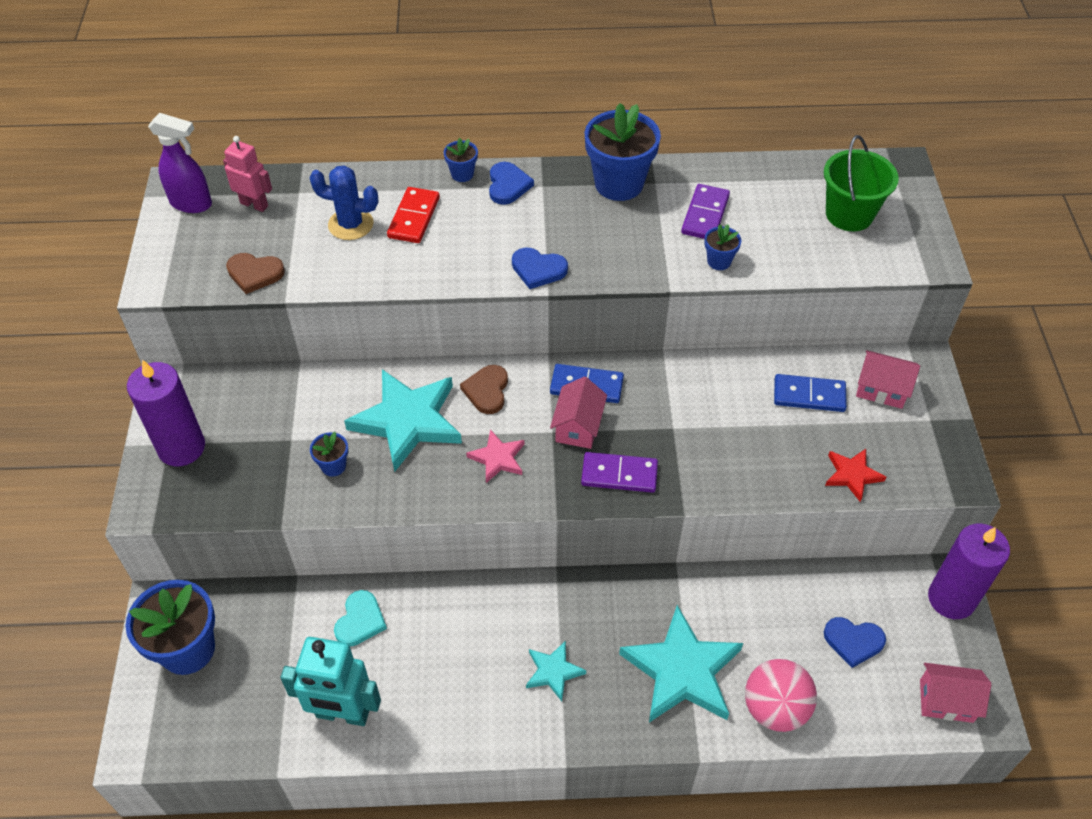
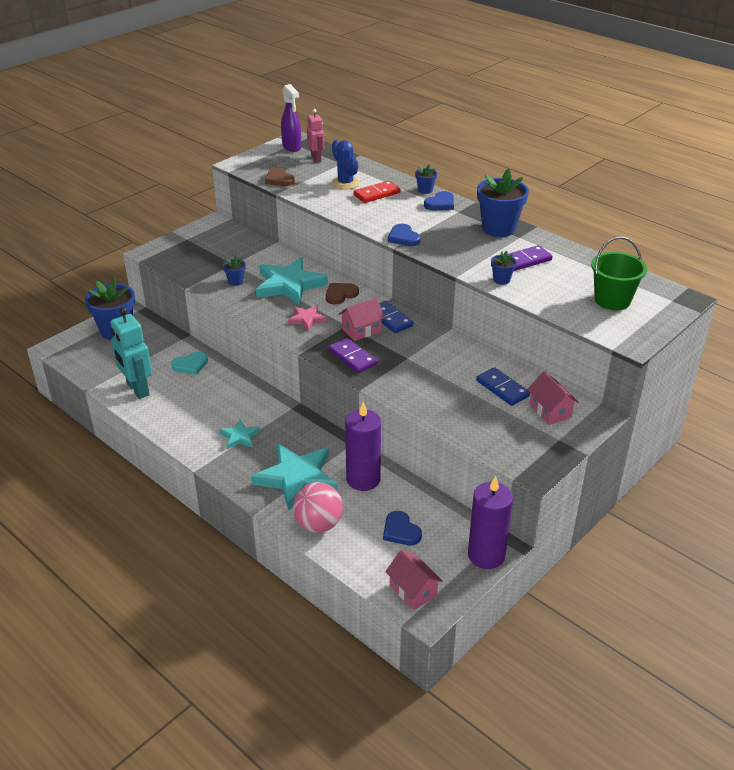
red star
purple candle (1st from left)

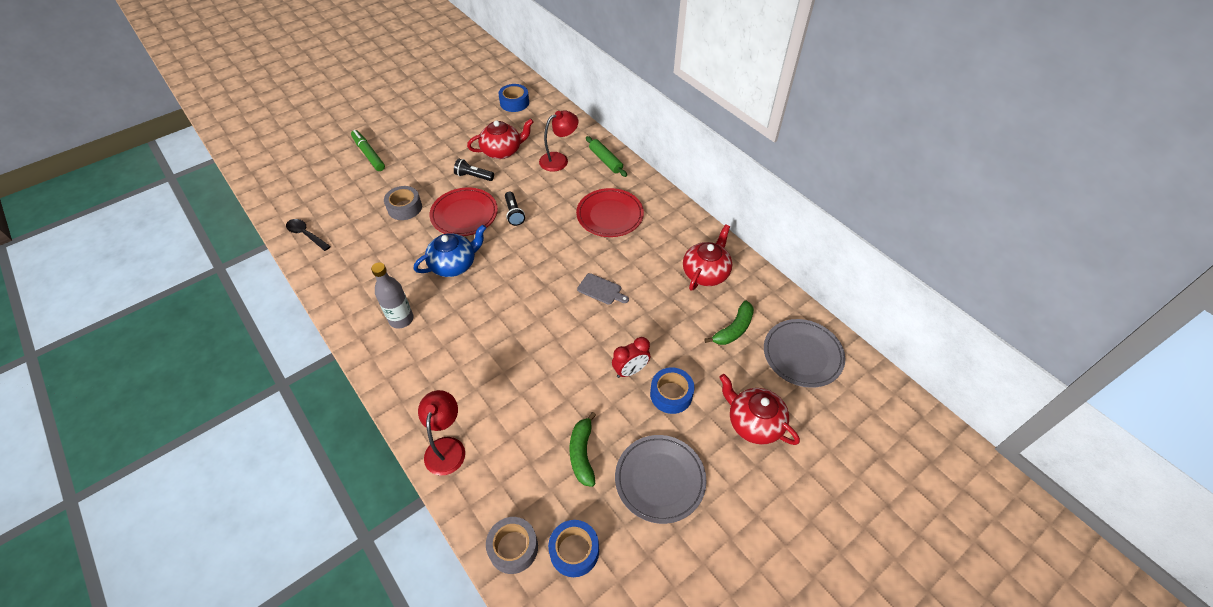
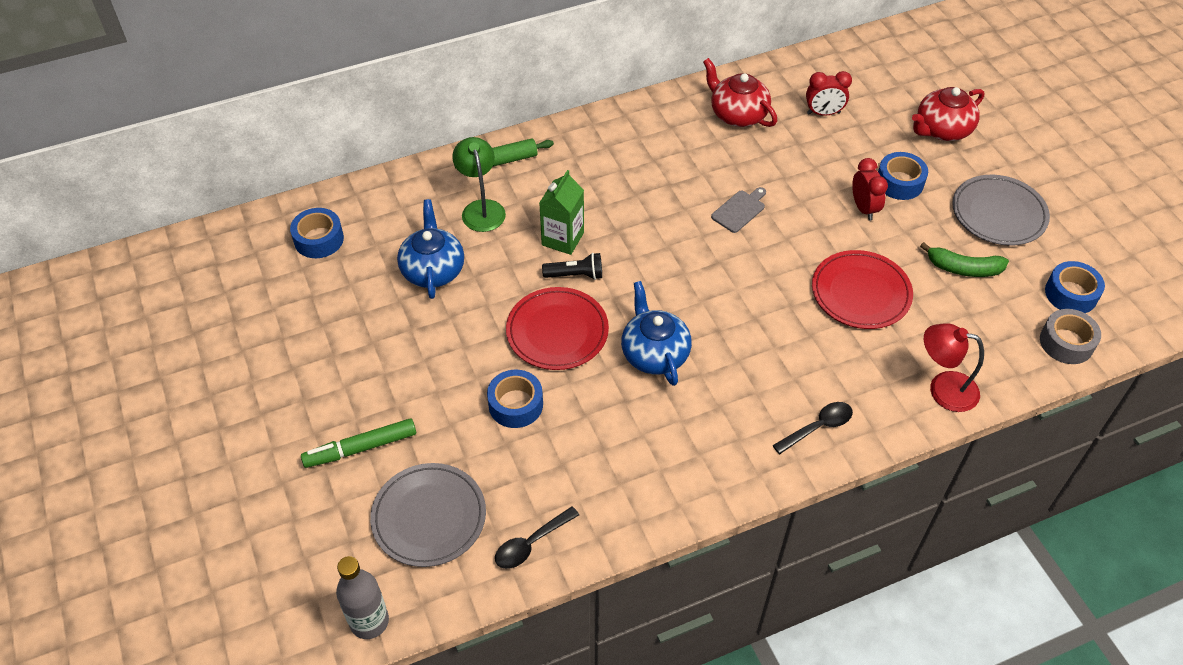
black flashlight (1st from left in the first image)
green carton
black spoon (2nd from left)
grey bottle
red plate (2nd from left)
grey plate (1st from left)
red clock (1st from left)
blue tape (2nd from left)
blue teapot (1st from left)
green lamp

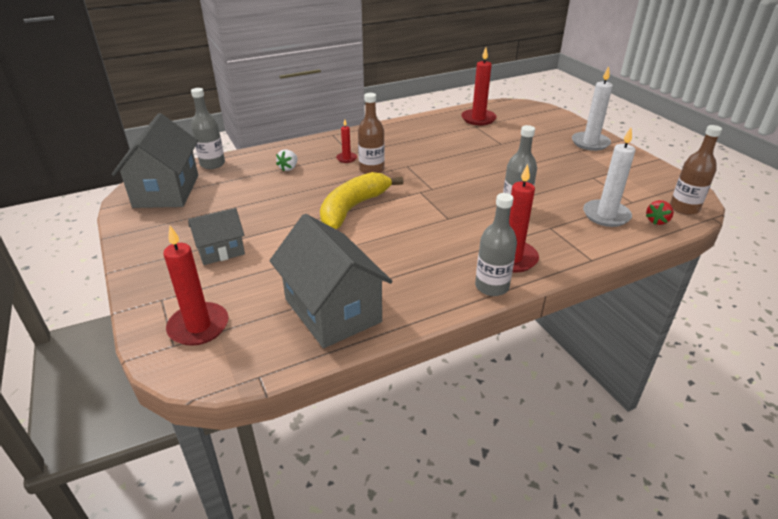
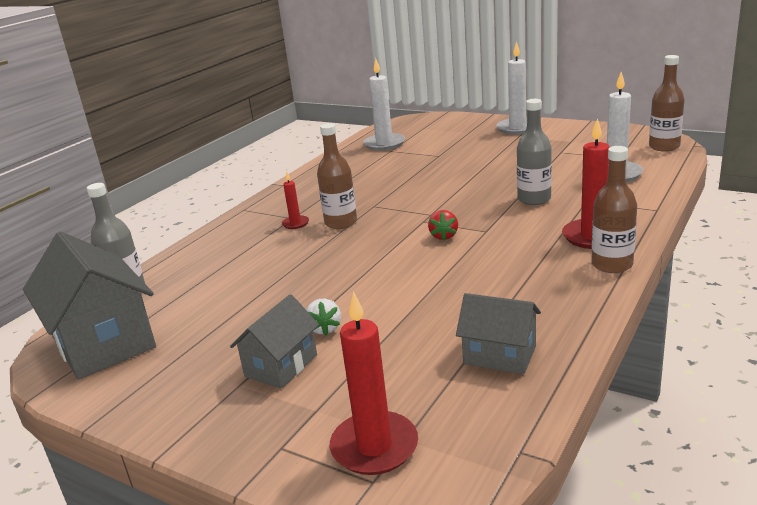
yellow banana
white strawberry
red strawberry
white candle (1st from left)
brown bottle (2nd from left)
grey house (3rd from left)

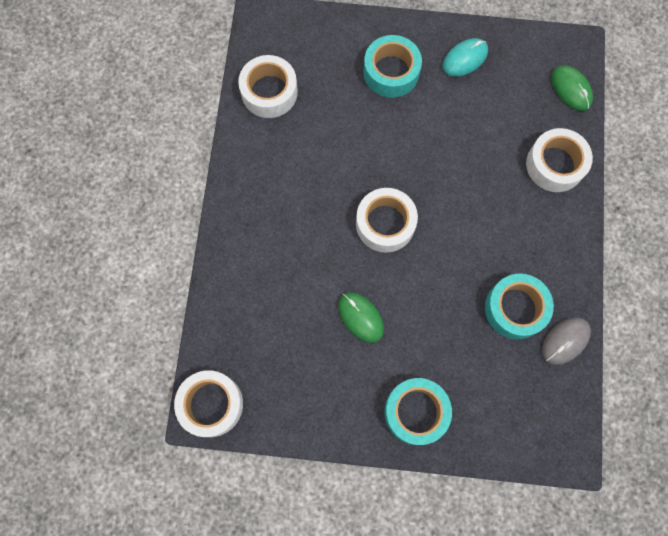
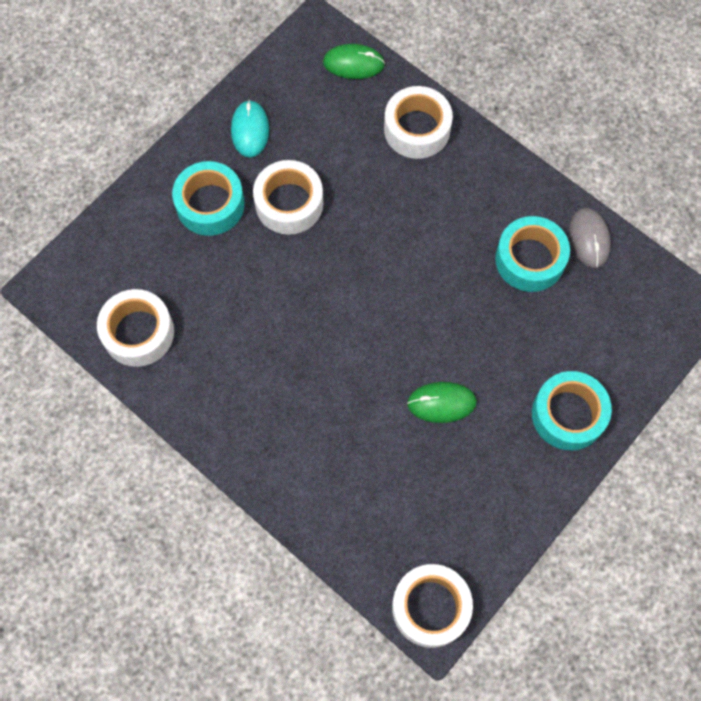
white tape (2nd from left)

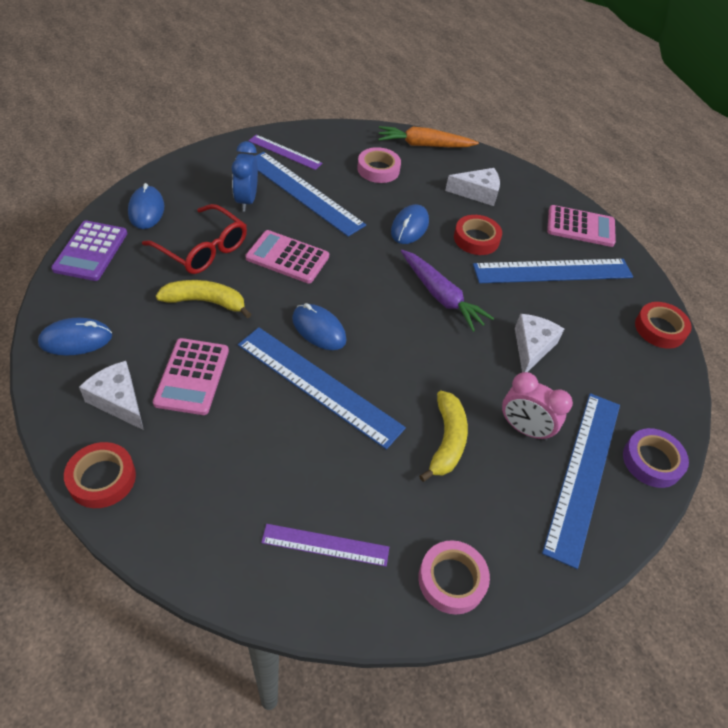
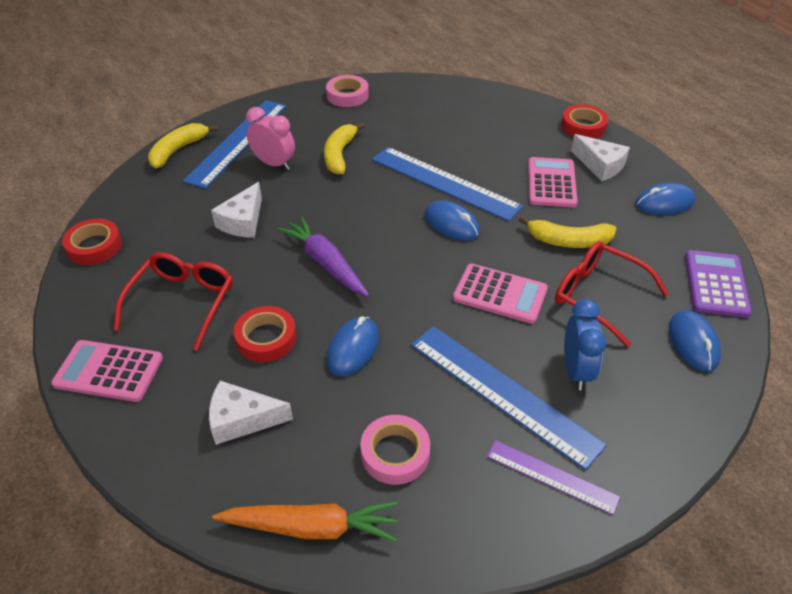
purple ruler (2nd from left in the first image)
red glasses (1st from left)
yellow banana (1st from left)

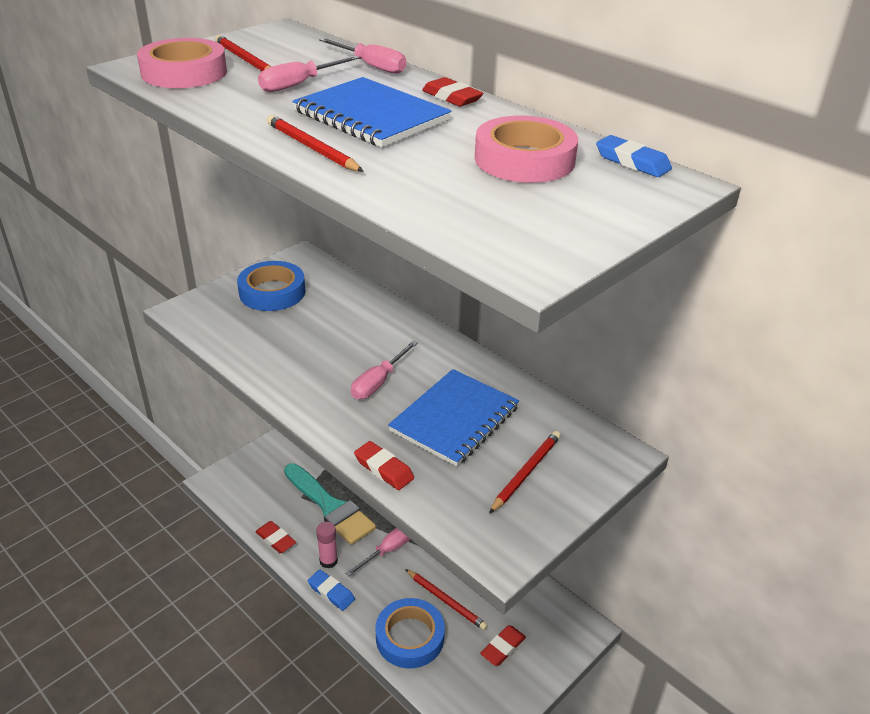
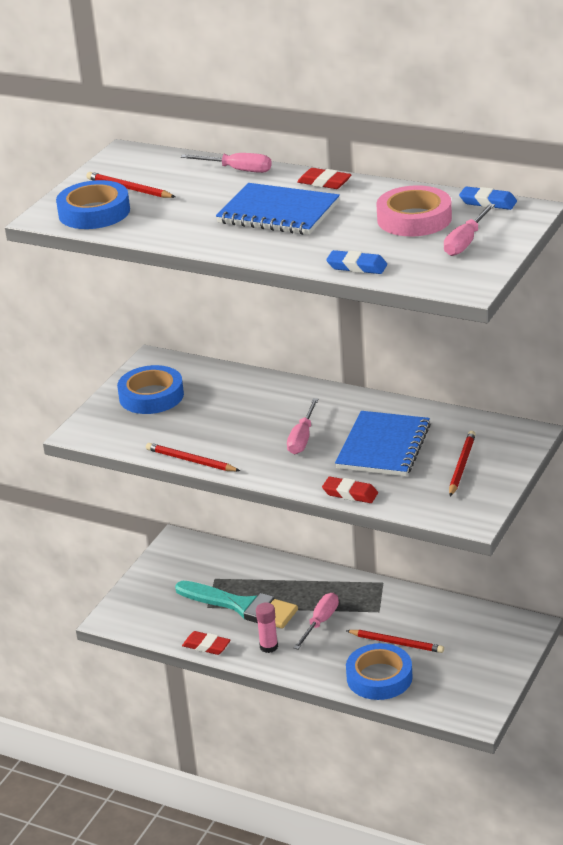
red eraser (4th from left in the first image)
pink screwdriver (4th from left)
red pencil (2nd from left)
blue eraser (1st from left)
blue tape (1st from left)

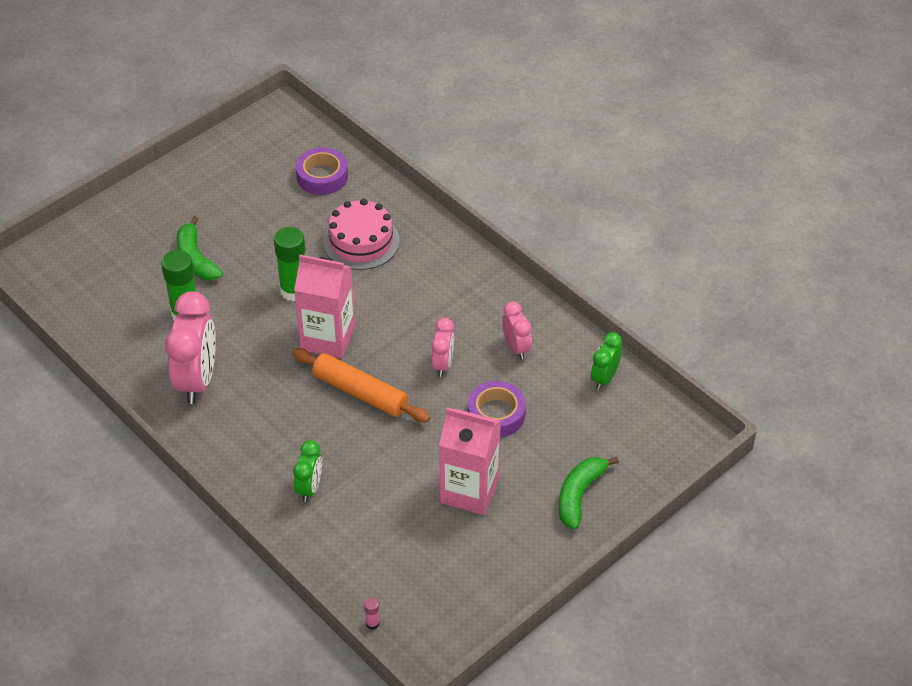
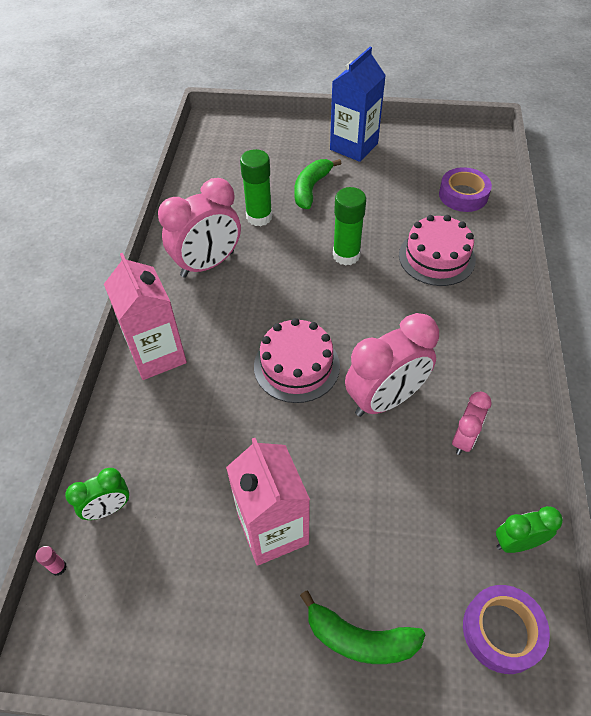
blue carton
green clock (1st from left)
pink carton (1st from left)
purple tape (2nd from left)
pink cake (1st from left)
green banana (2nd from left)
pink clock (2nd from left)

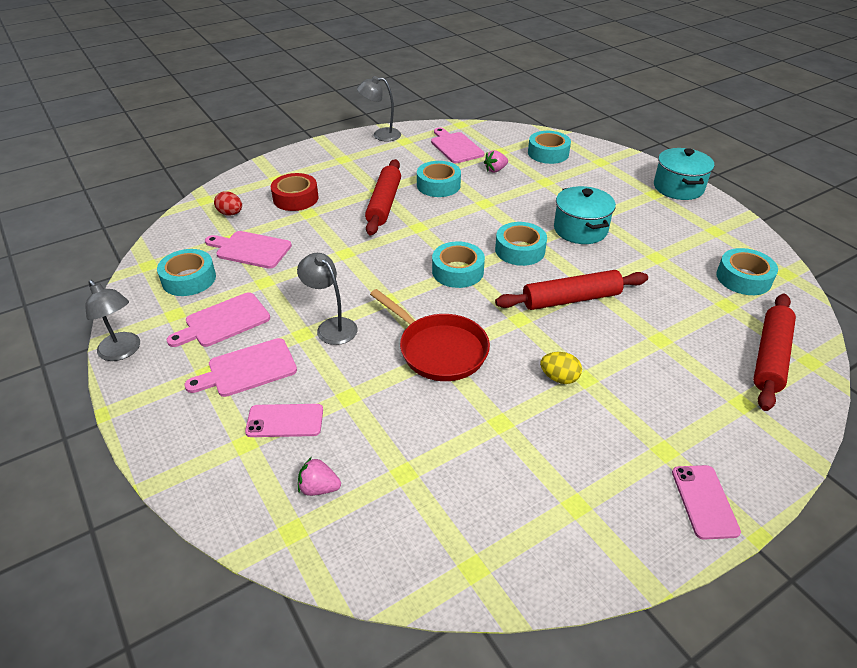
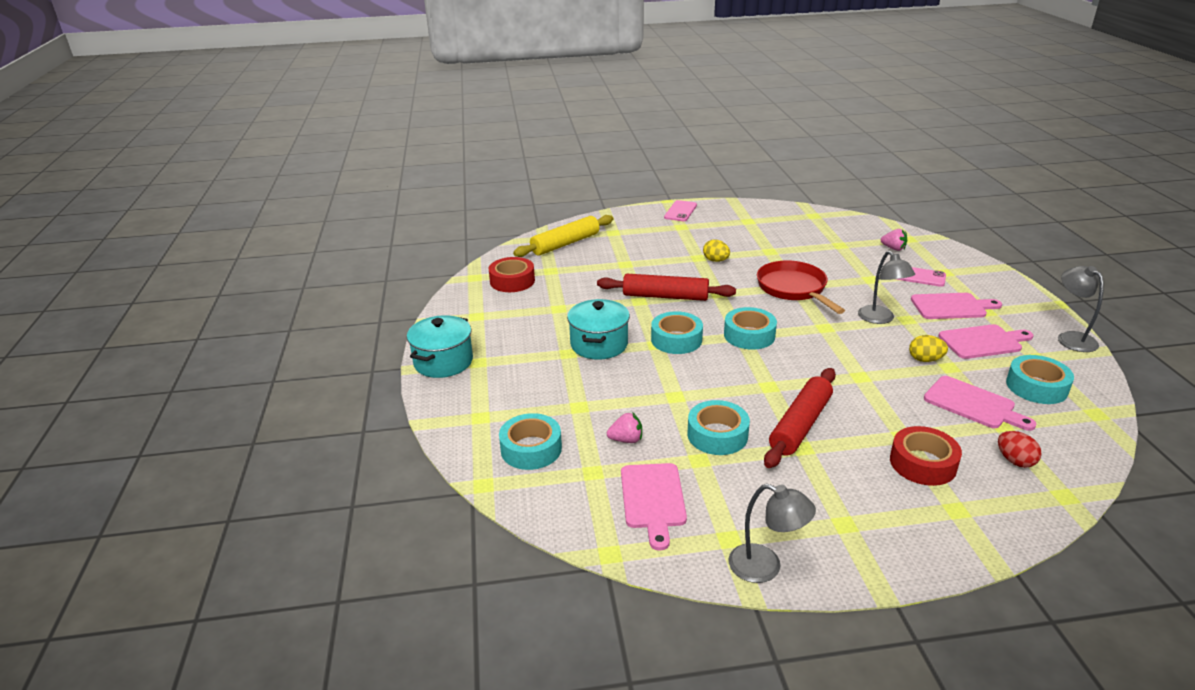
yellow egg (2nd from left)
red tape (1st from left)
yellow rolling pin

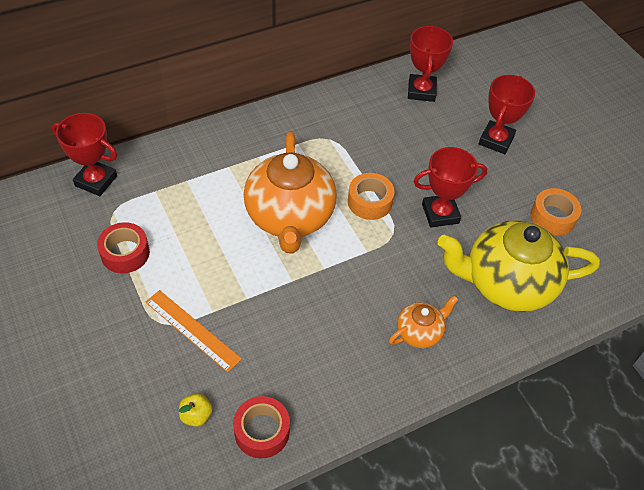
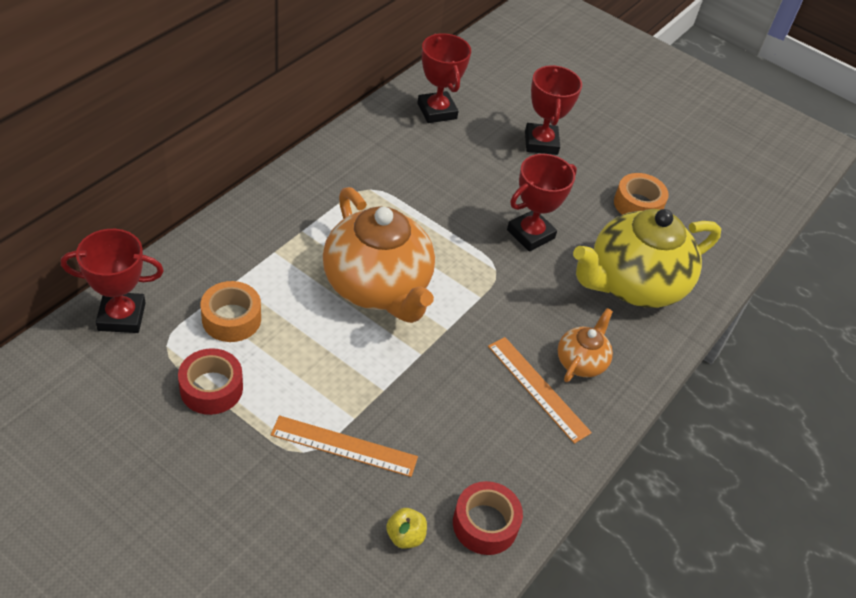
orange ruler (2nd from left)
orange tape (1st from left)

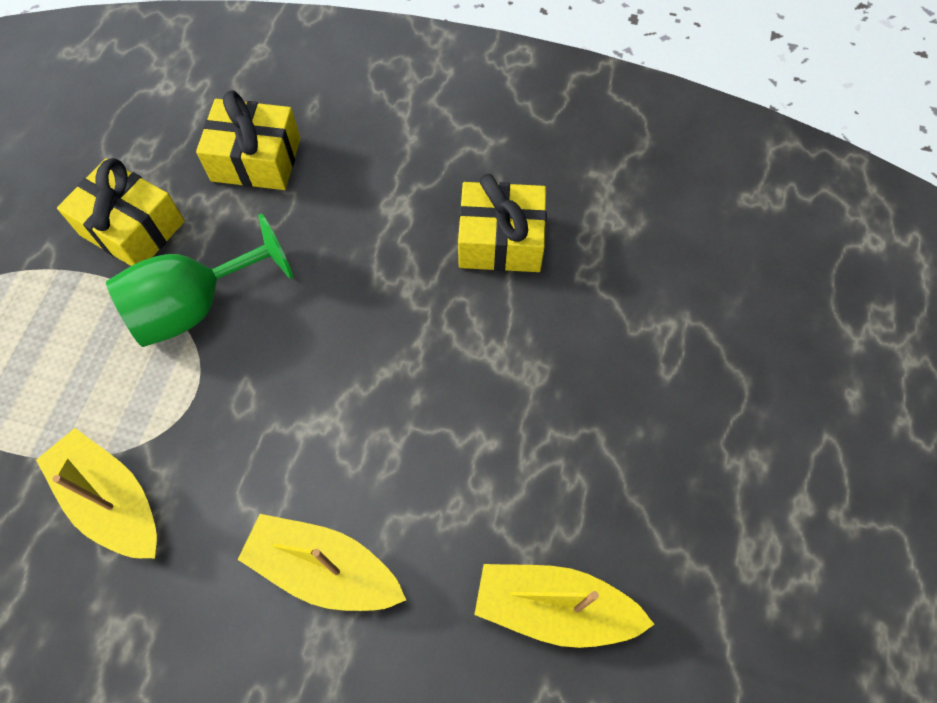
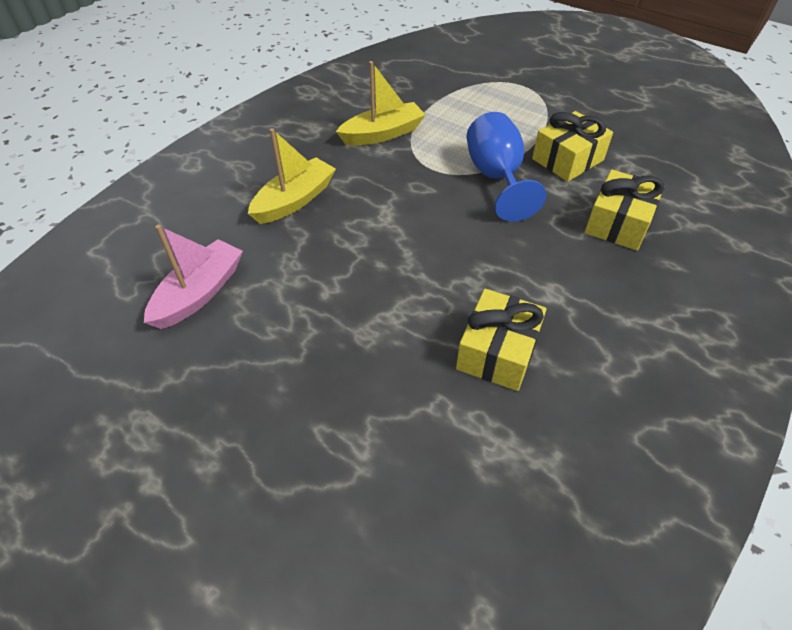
blue goblet
pink boat

